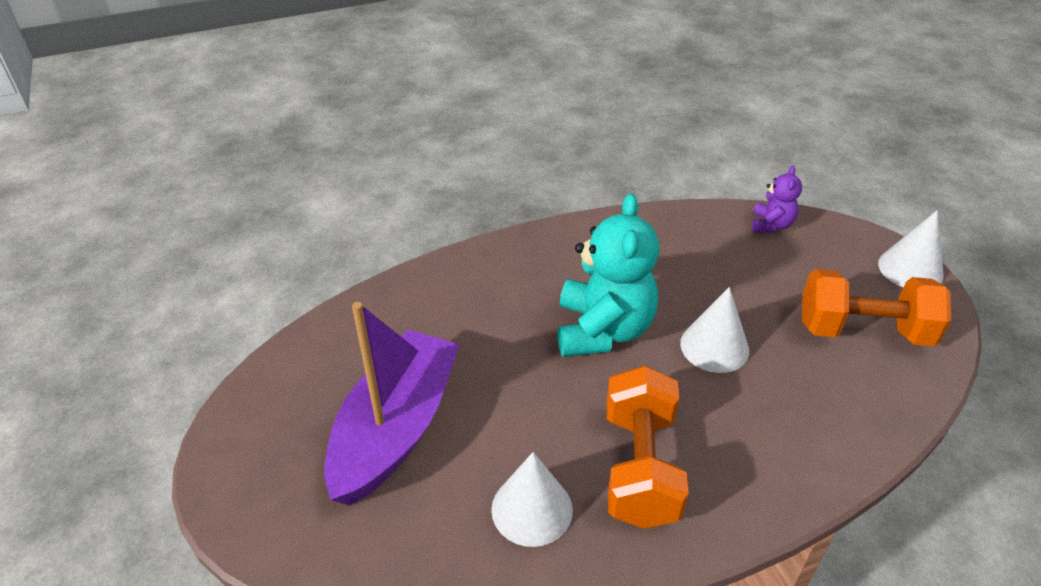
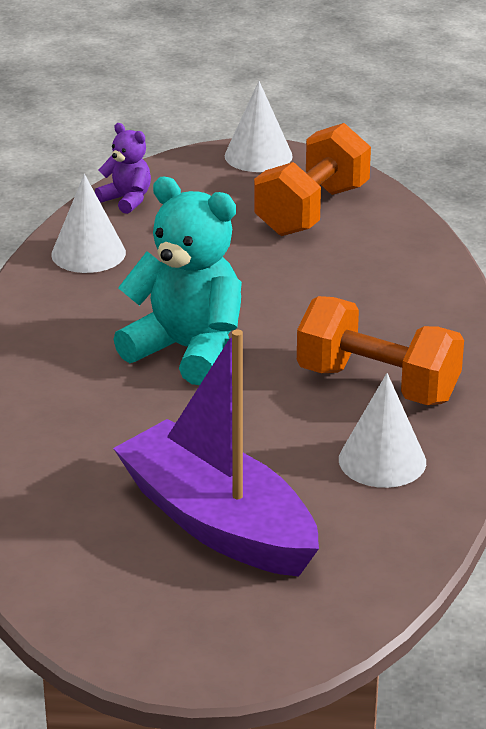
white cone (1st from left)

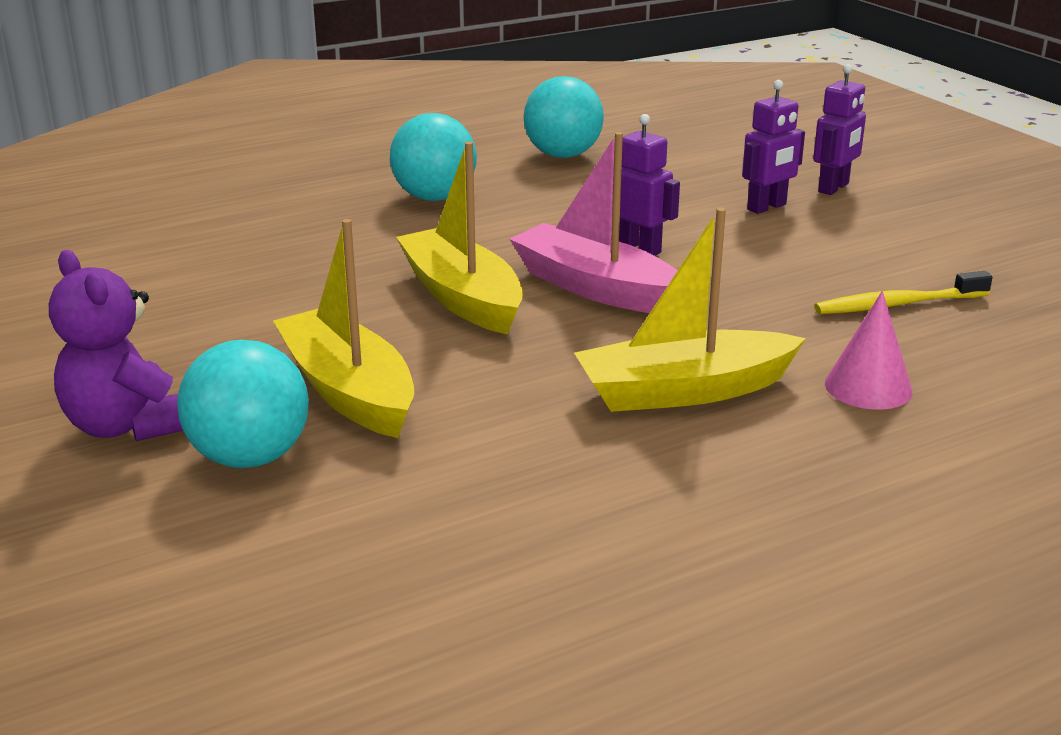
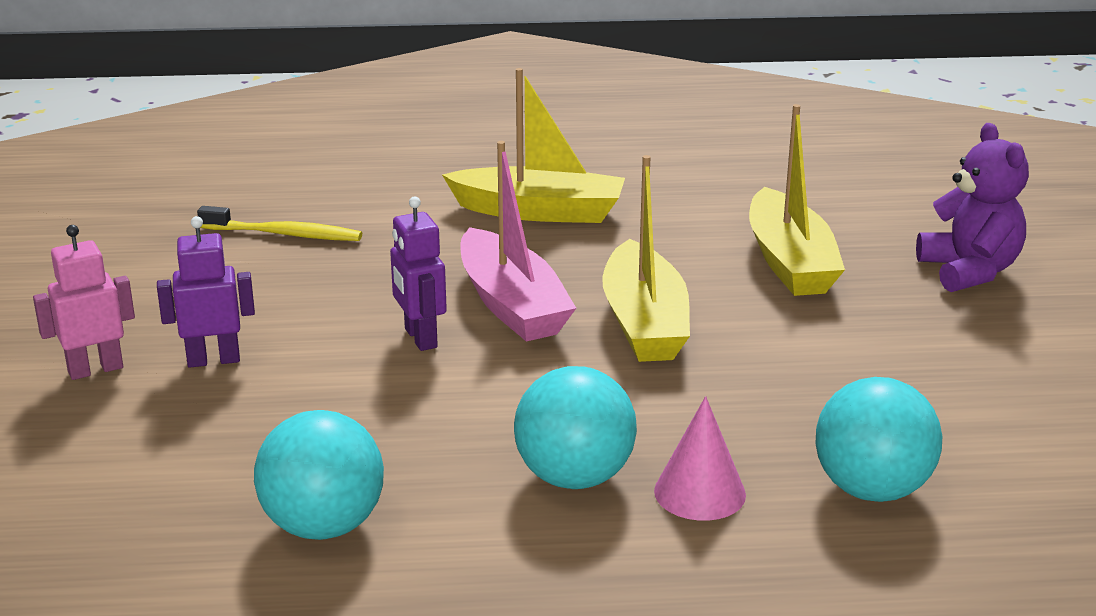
turquoise ball (3rd from left)
pink cone
pink robot

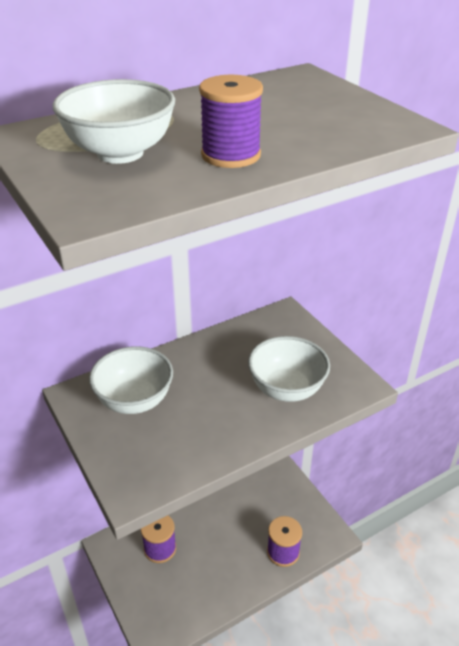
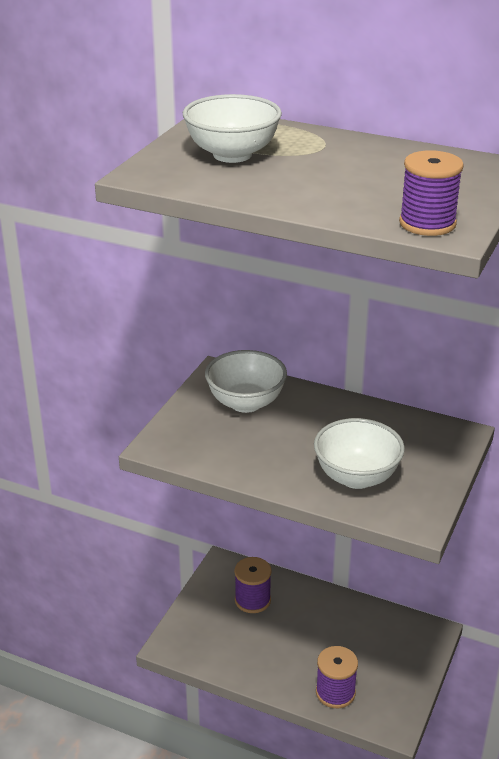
purple spool (3rd from left)

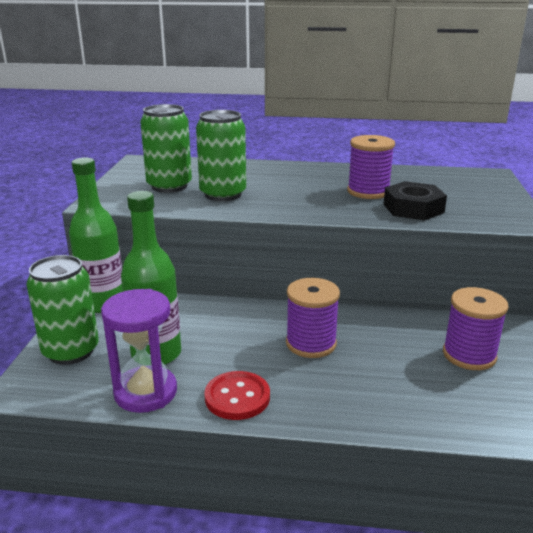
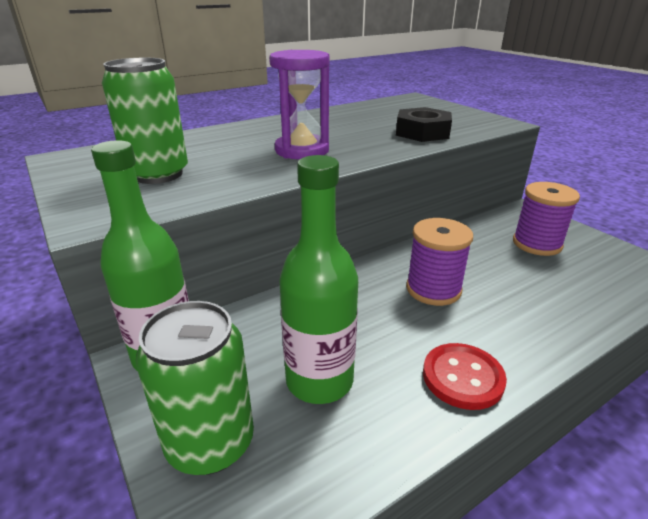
green can (3rd from left in the first image)
purple spool (2nd from left in the first image)
purple hourglass

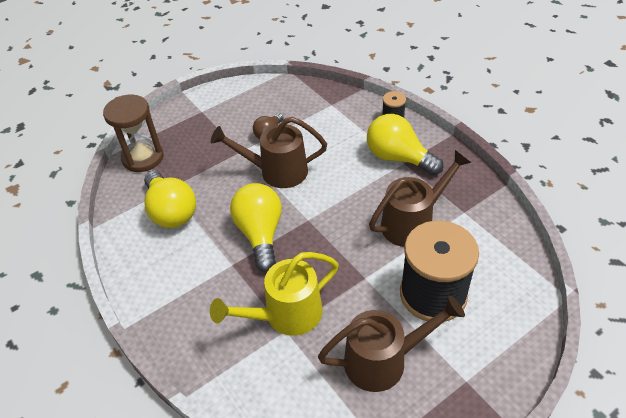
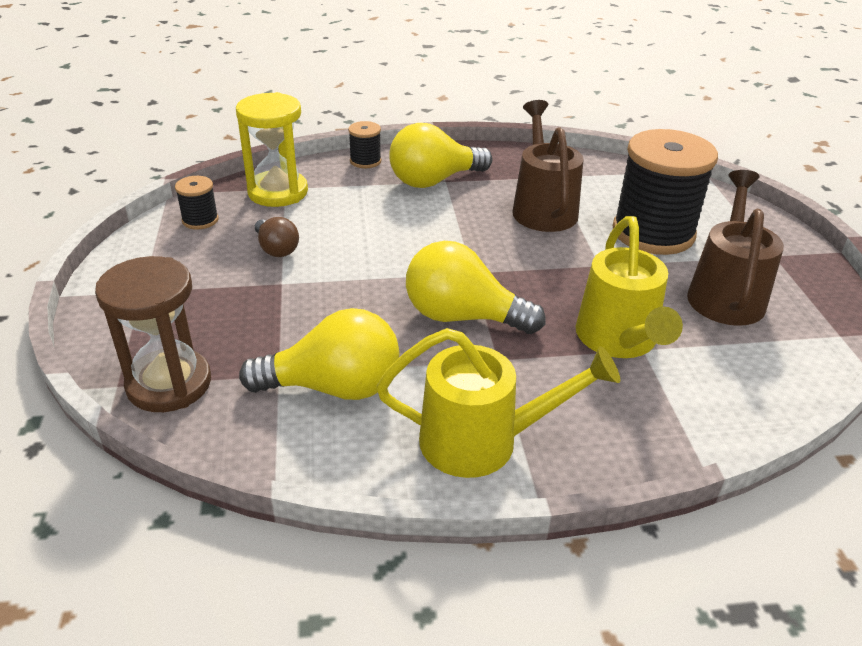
brown watering can (1st from left in the first image)
black spool (1st from left)
yellow hourglass
yellow watering can (1st from left)

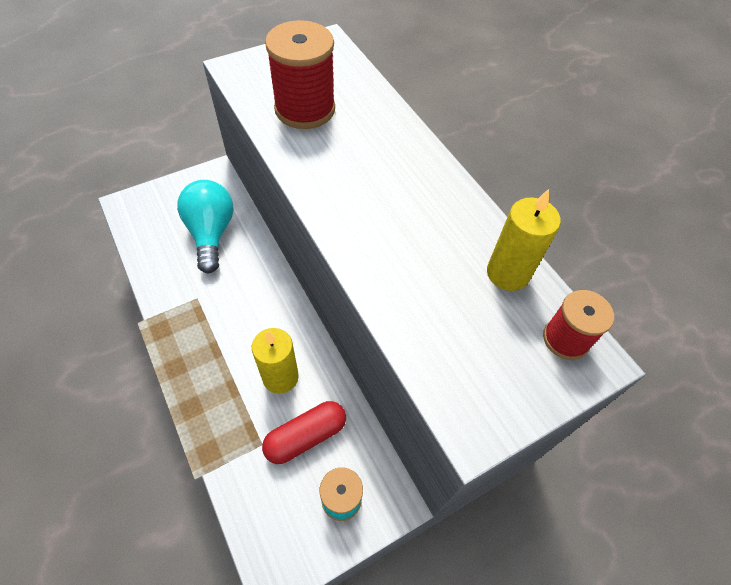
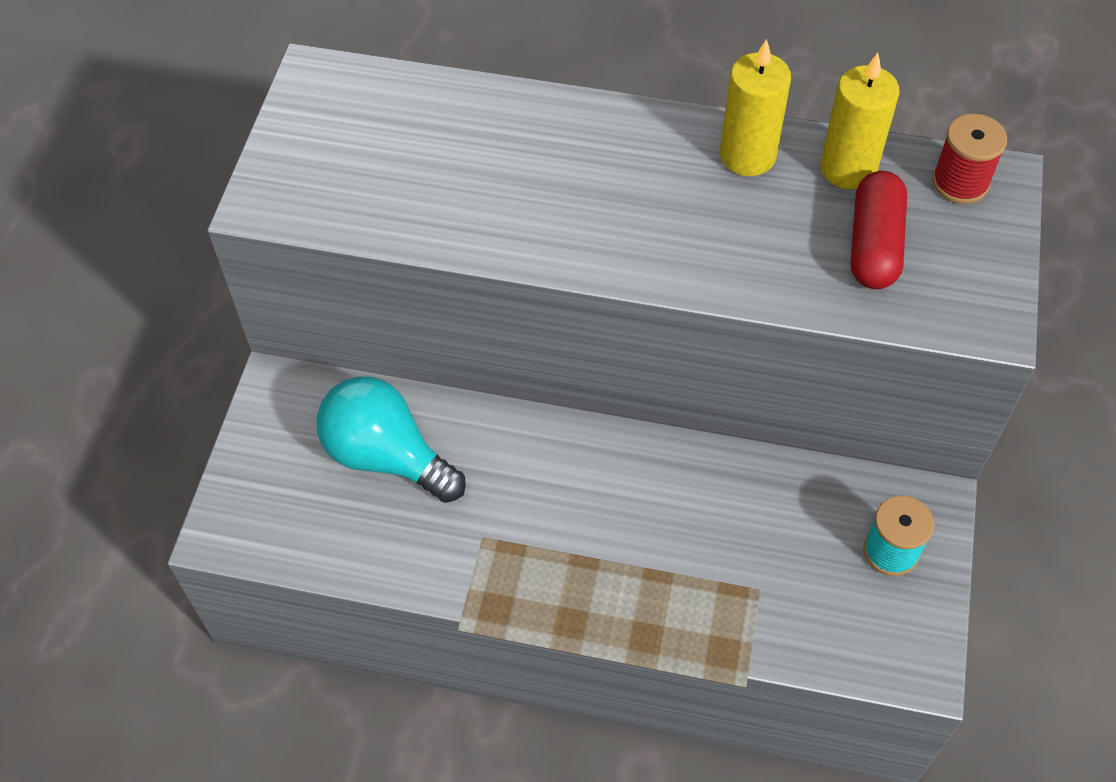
red spool (1st from left in the first image)
yellow candle (1st from left)
red capsule

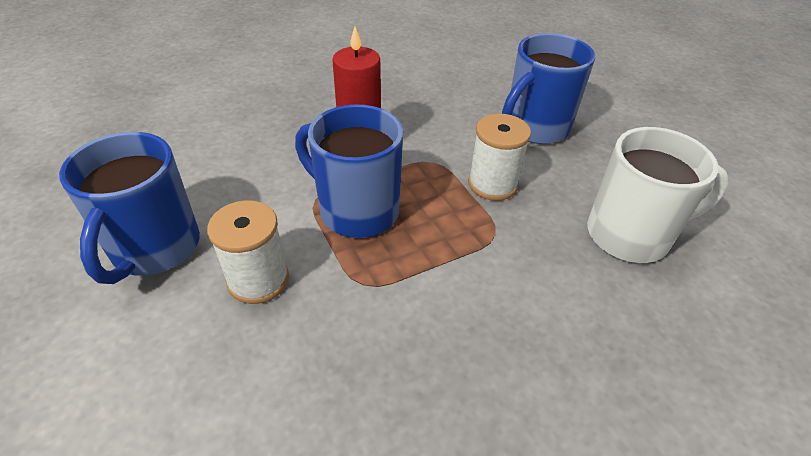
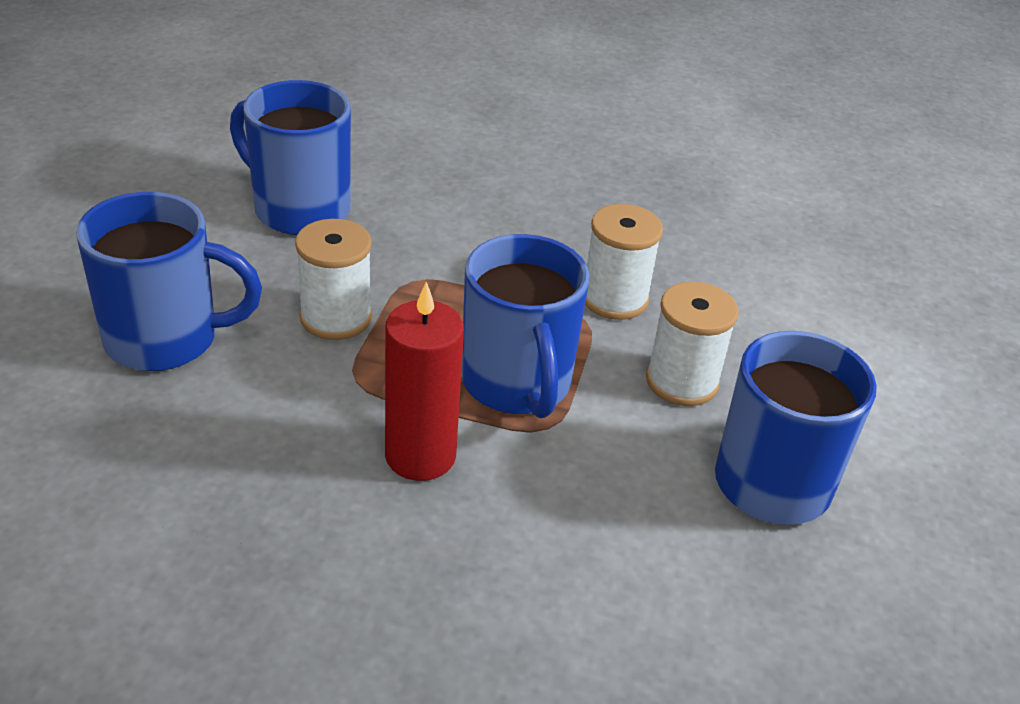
white spool (2nd from left)
blue mug (2nd from left)

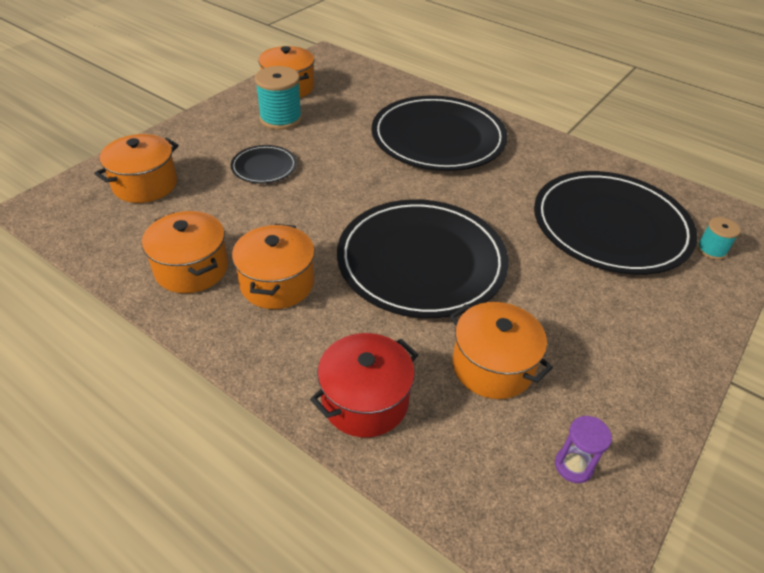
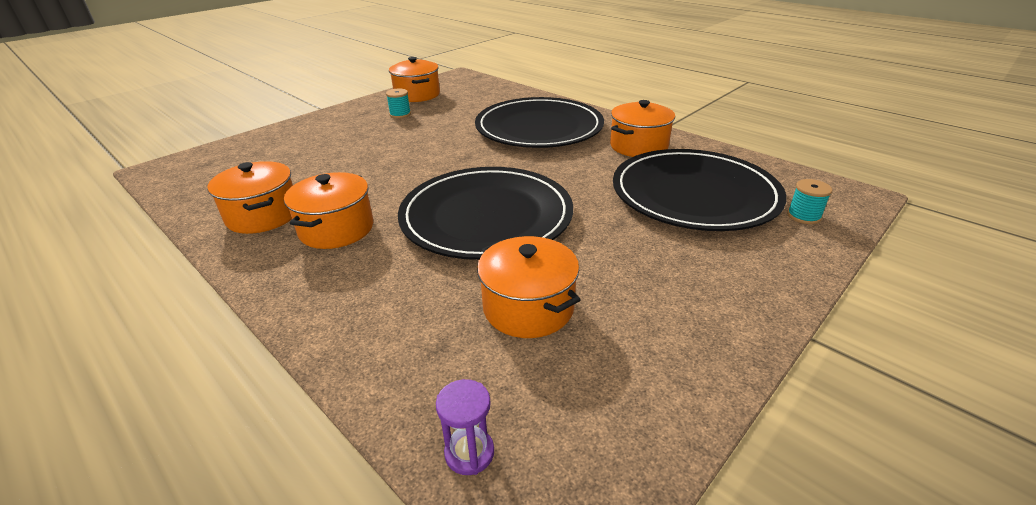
black plate (1st from left in the first image)
red pot
orange pot (5th from left)
purple hourglass
turquoise spool (1st from left)

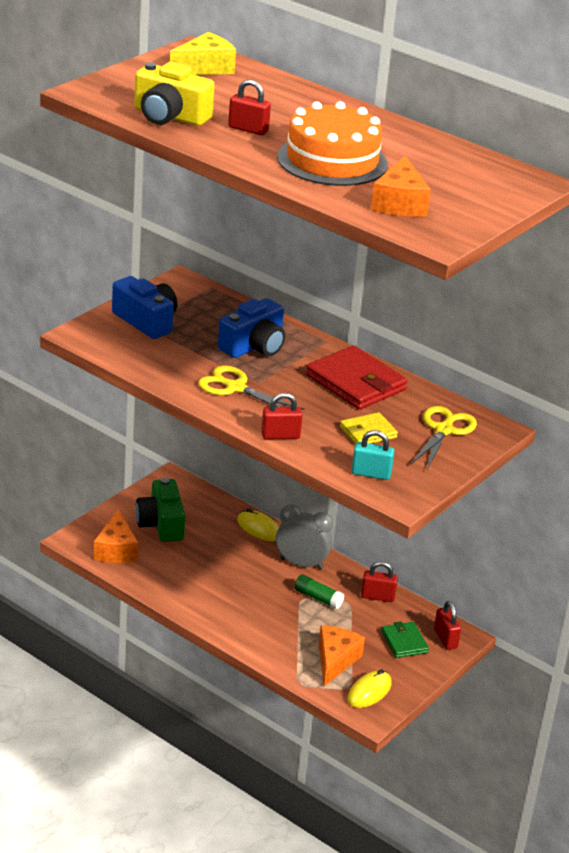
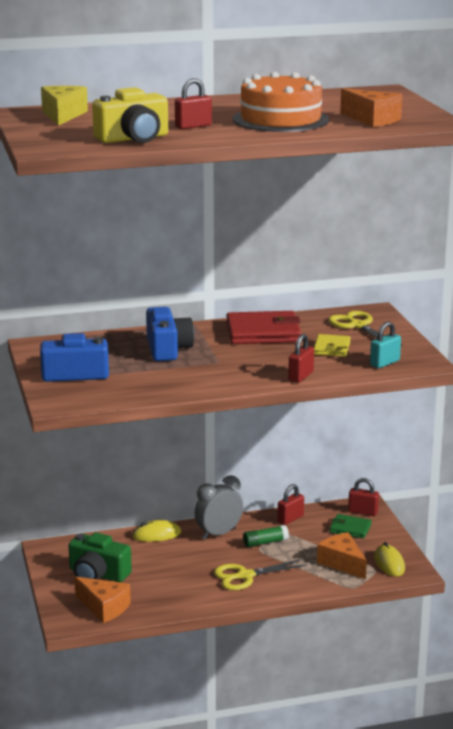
yellow scissors (1st from left)

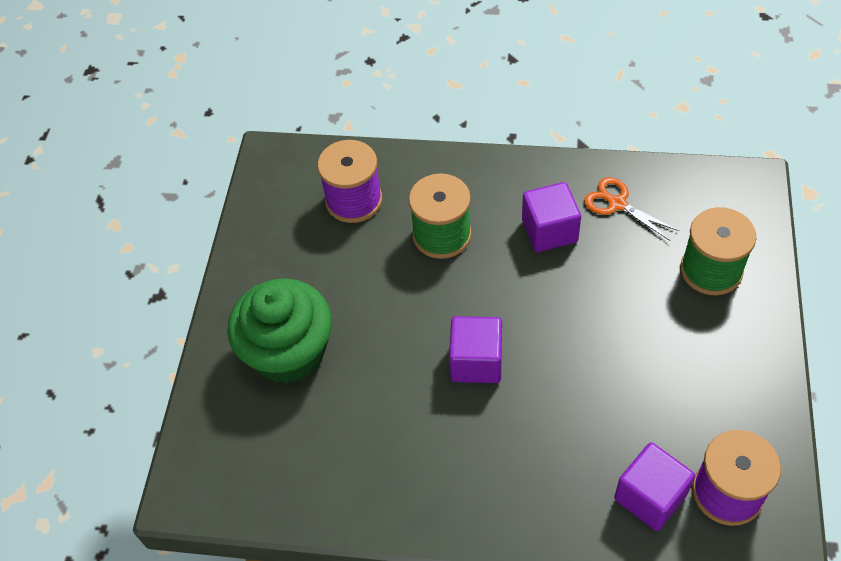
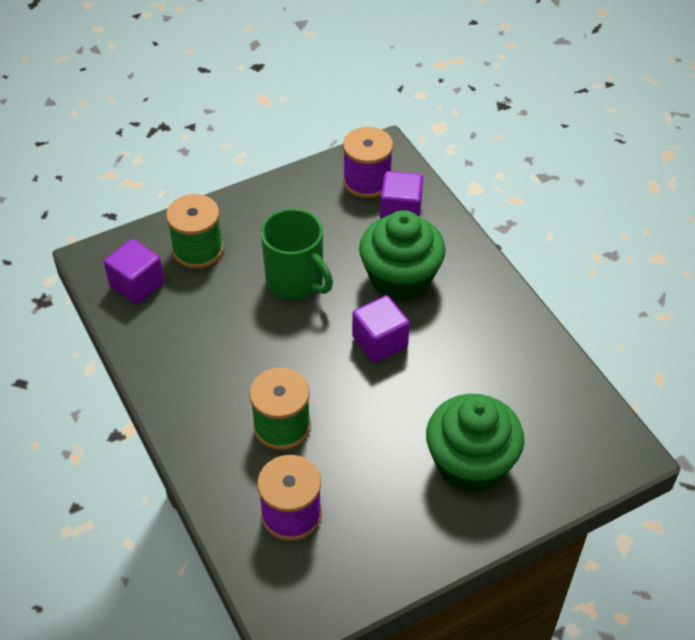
orange scissors
green mug
green cupcake (1st from left)
purple cube (1st from left)

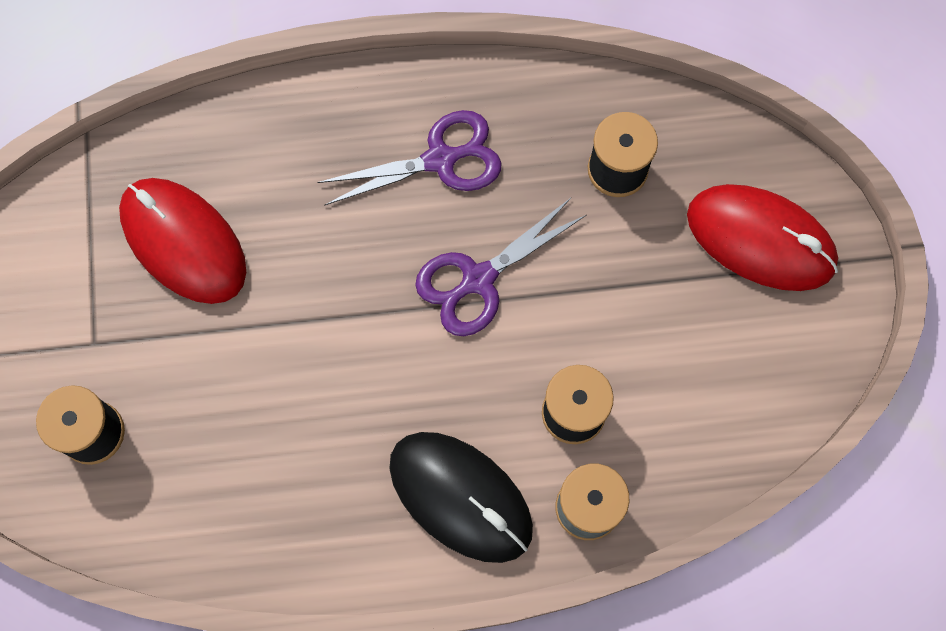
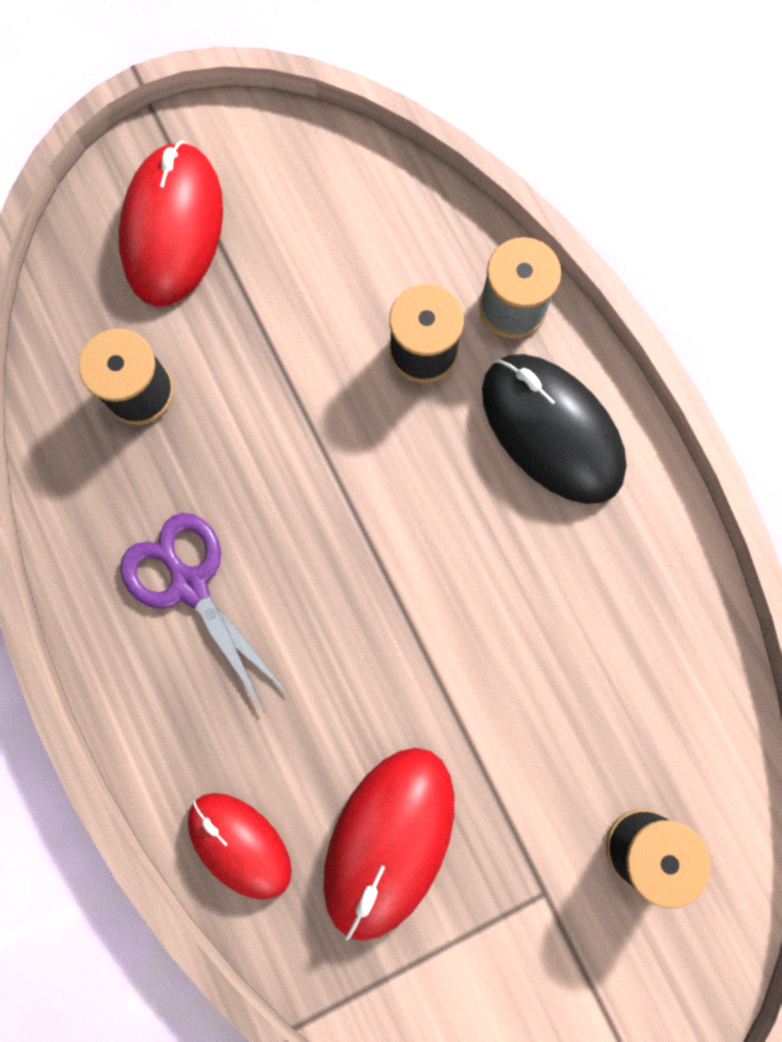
purple scissors (2nd from left in the first image)
red mouse (2nd from left)
black mouse

